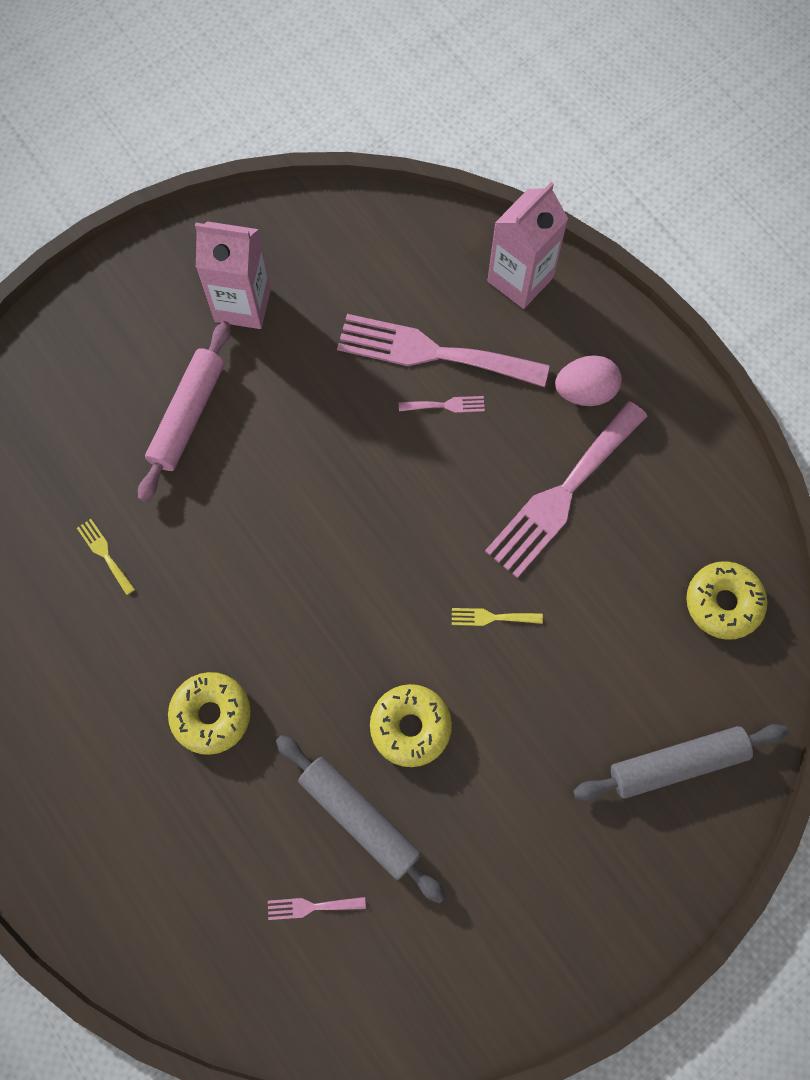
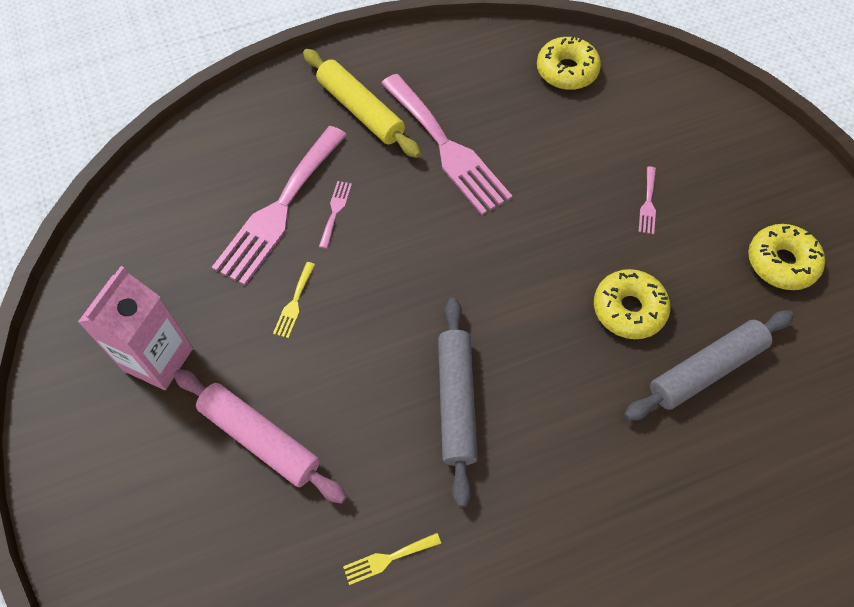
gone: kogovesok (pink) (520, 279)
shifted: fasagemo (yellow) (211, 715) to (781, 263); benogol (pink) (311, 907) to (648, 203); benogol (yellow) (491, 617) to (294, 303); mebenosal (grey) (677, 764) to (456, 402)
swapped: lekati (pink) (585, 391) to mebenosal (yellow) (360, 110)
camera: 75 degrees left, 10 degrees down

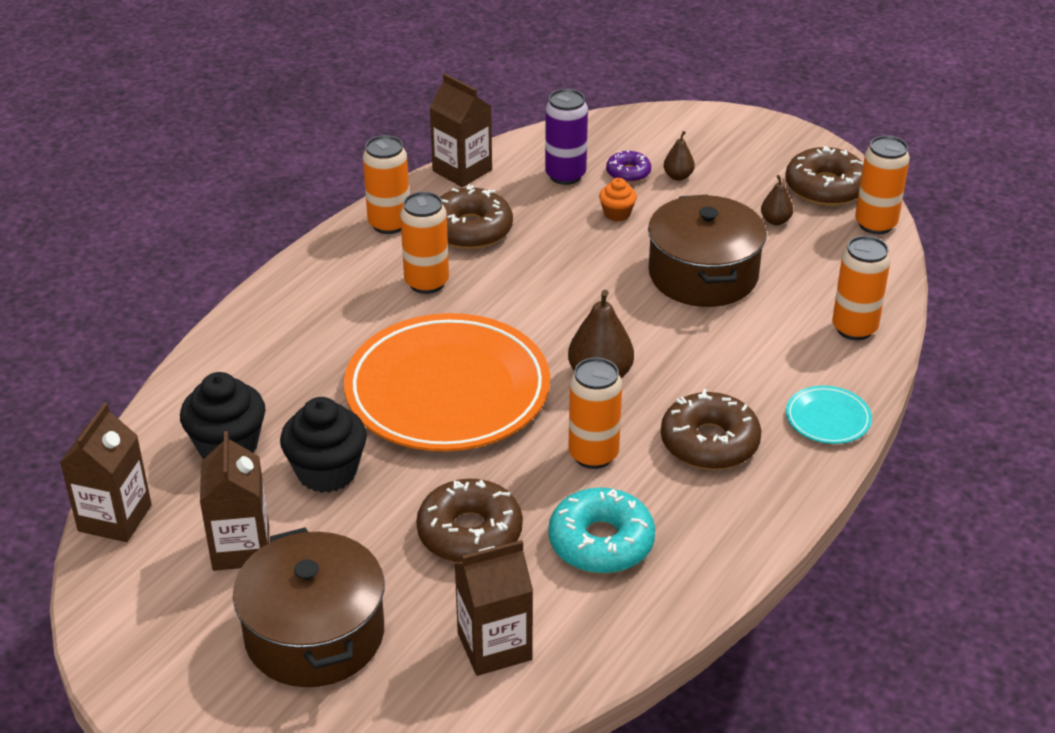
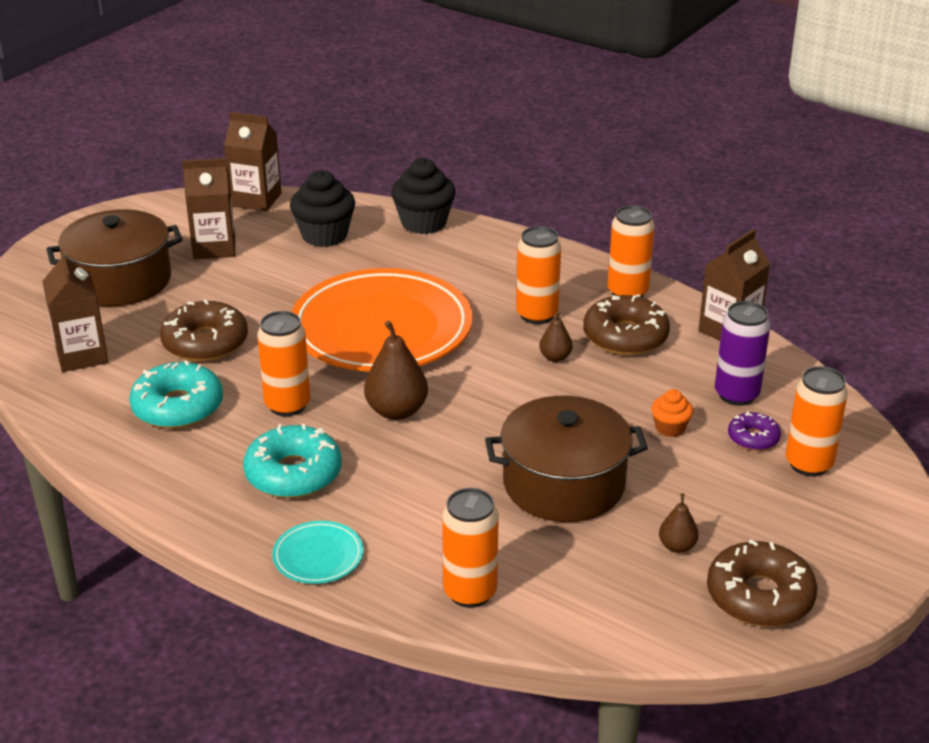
shifted: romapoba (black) (327, 472) to (423, 223); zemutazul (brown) (678, 176) to (555, 357); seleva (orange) (875, 224) to (809, 464)
repainted: fasagemo (brown) (709, 442) to fasagemo (turquoise) (293, 474)
camera: 90 degrees right, 5 degrees down

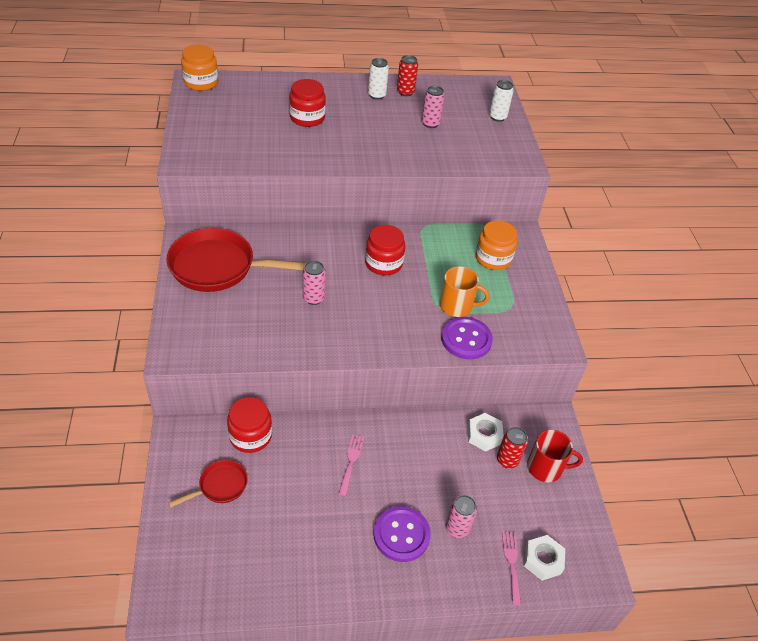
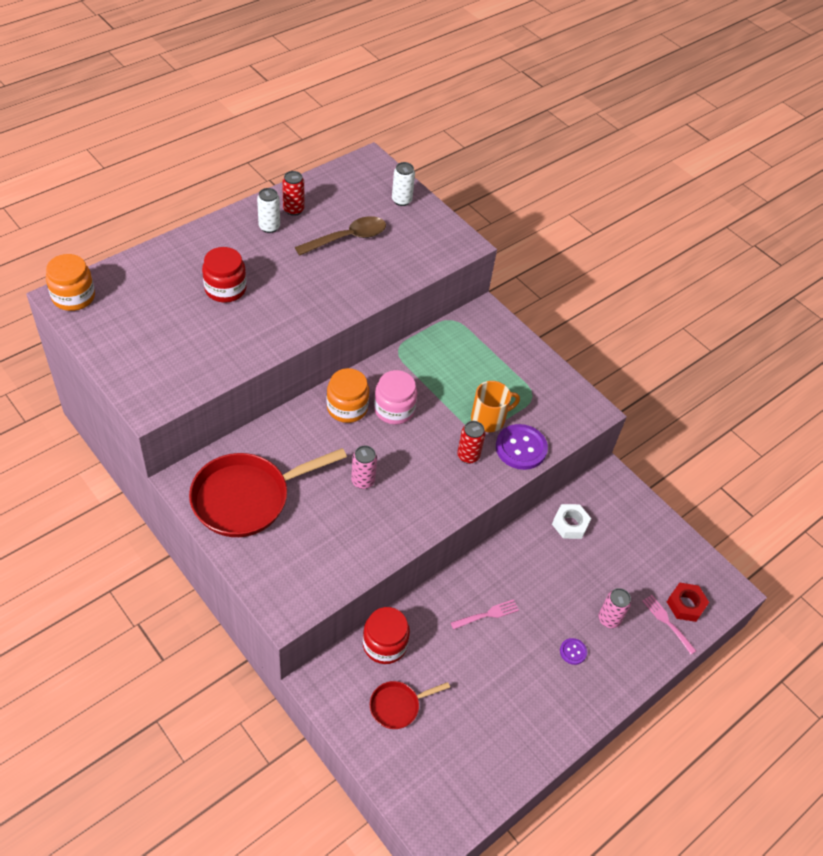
gone: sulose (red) (545, 467)
shifted: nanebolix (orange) (493, 258) to (347, 408); seleva (red) (507, 460) to (468, 456)
swapped: seleva (pink) (430, 123) to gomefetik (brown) (348, 238)
repainted: nanebolix (red) (383, 263) to nanebolix (pink) (394, 409); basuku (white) (542, 560) to basuku (red) (685, 605)
rotated: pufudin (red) (220, 486) = (398, 706) 135 degrees counterclockwise; benogol (pink) (351, 462) = (487, 615) 90 degrees clockwise
scaled: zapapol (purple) (401, 534) = (573, 652) x0.49
camera: 35 degrees left, 5 degrees up

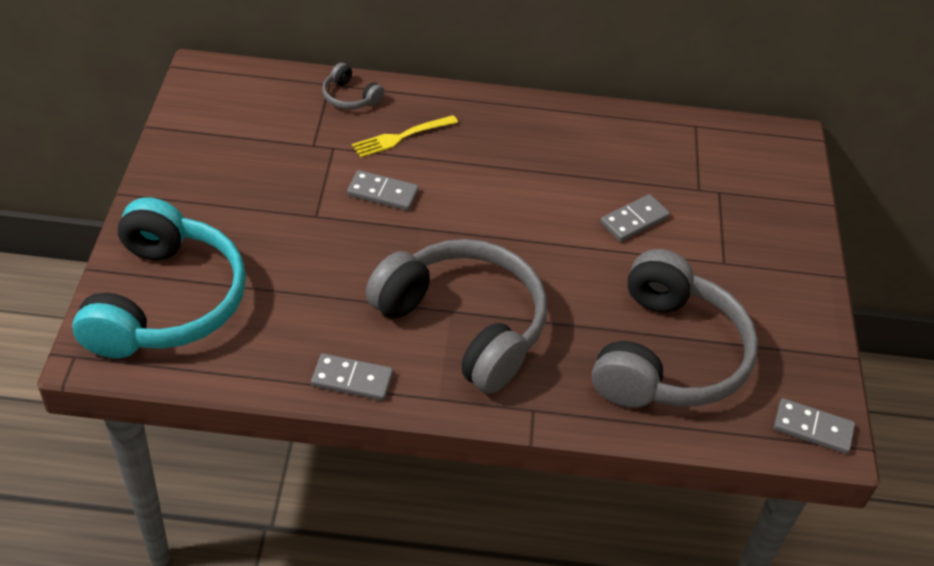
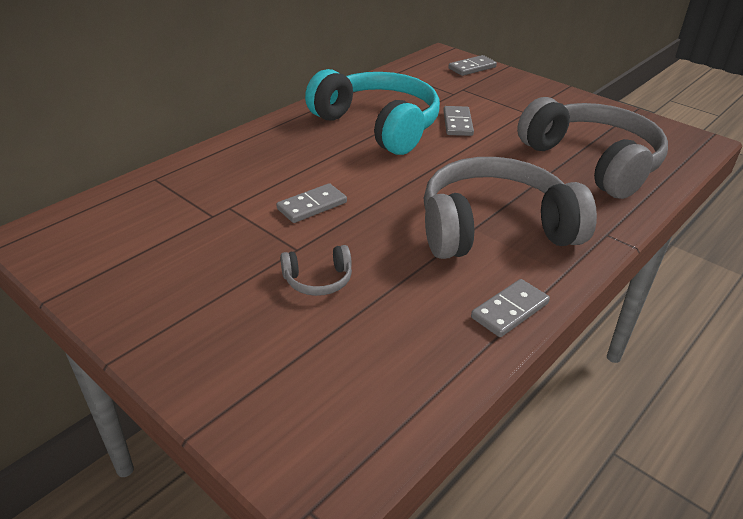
gone: benogol (yellow) (402, 137)
shifted: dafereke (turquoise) (166, 301) to (378, 125); dafereke (grey) (349, 97) to (318, 280); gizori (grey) (812, 428) to (472, 68)
camera: 50 degrees left, 10 degrees down

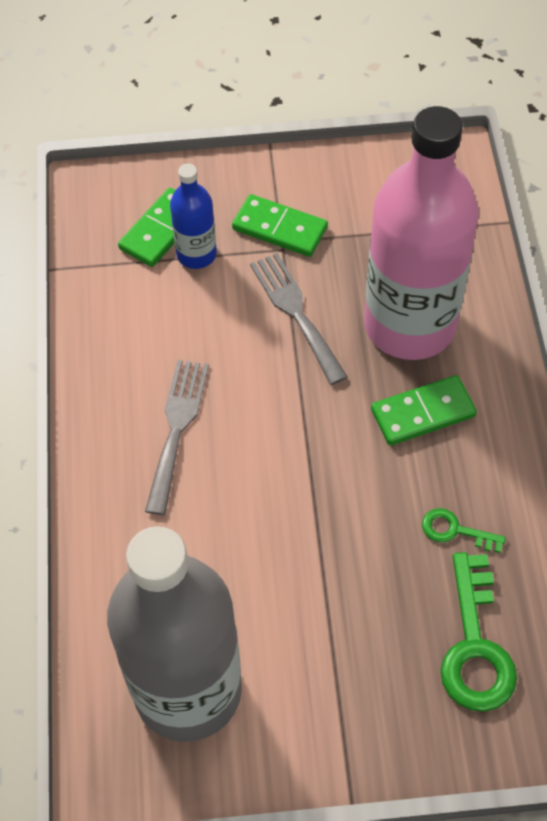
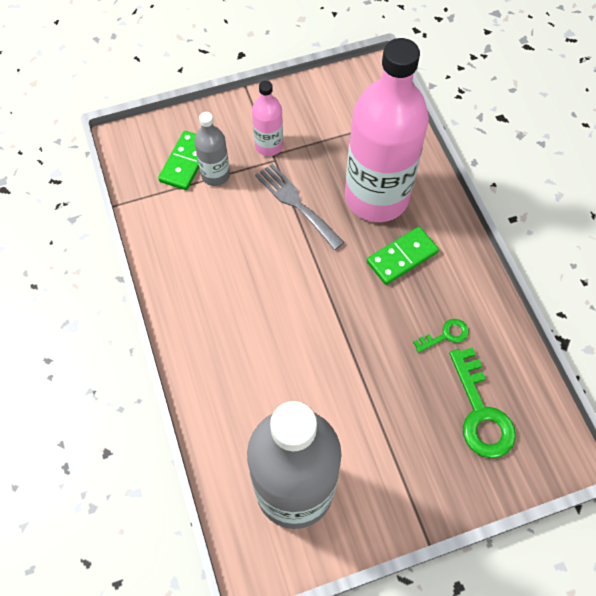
gone: benogol (grey) (177, 428)
swapped: gizori (green) (279, 229) to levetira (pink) (269, 146)
repainted: levetira (blue) (196, 254) to levetira (grey) (215, 175)
rotated: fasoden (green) (455, 531) = (445, 335) 150 degrees clockwise
camera: 15 degrees left, 5 degrees up

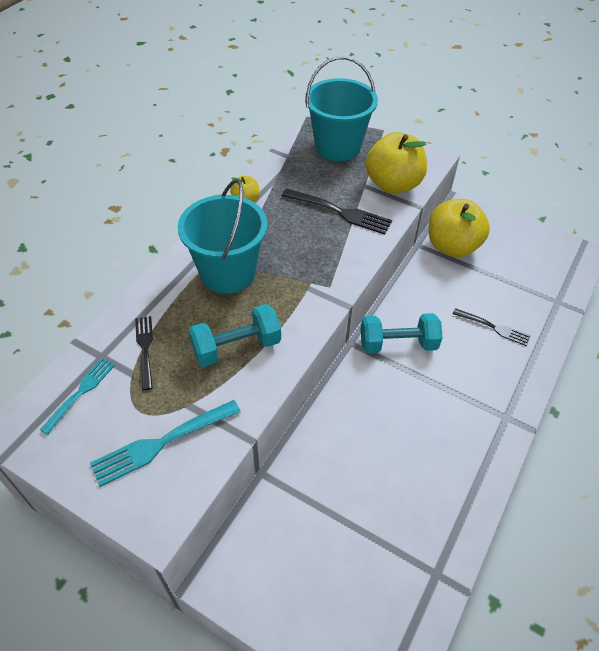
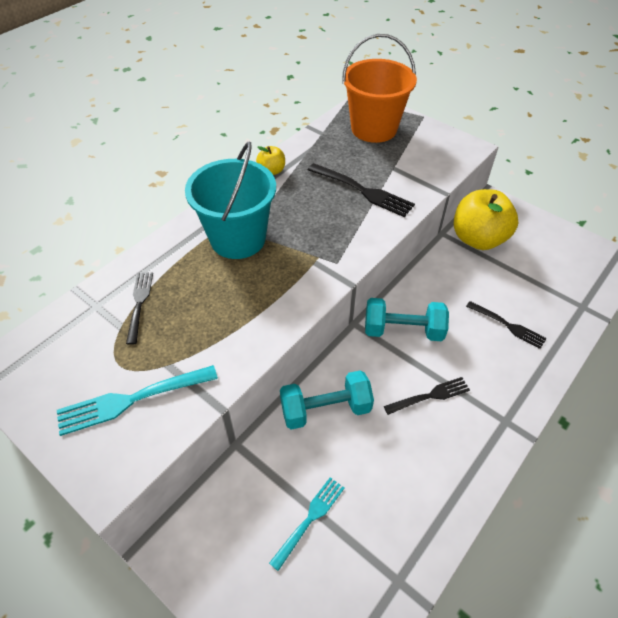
gone: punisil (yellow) (393, 184)
new: benogol (black) (429, 396)
shifted: benogol (turquoise) (80, 393) to (309, 520); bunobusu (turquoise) (236, 347) to (325, 409)
repainted: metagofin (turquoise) (337, 147) to metagofin (orange) (374, 129)
camera: 10 degrees right, 0 degrees up

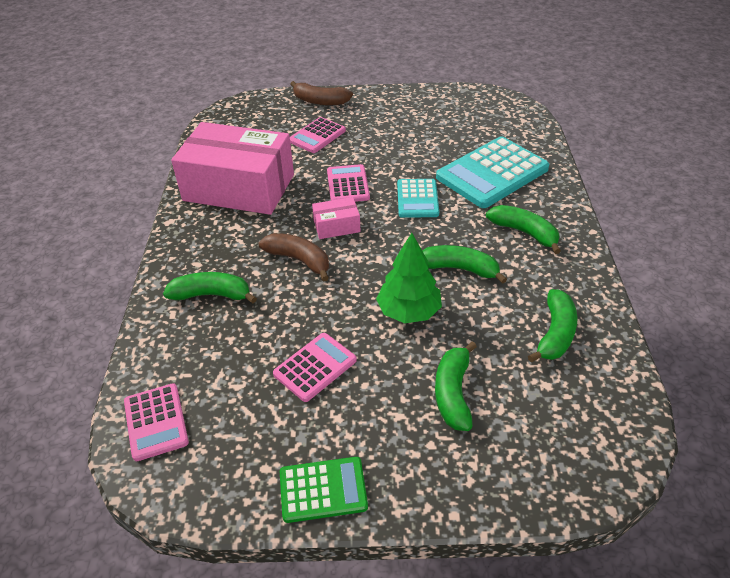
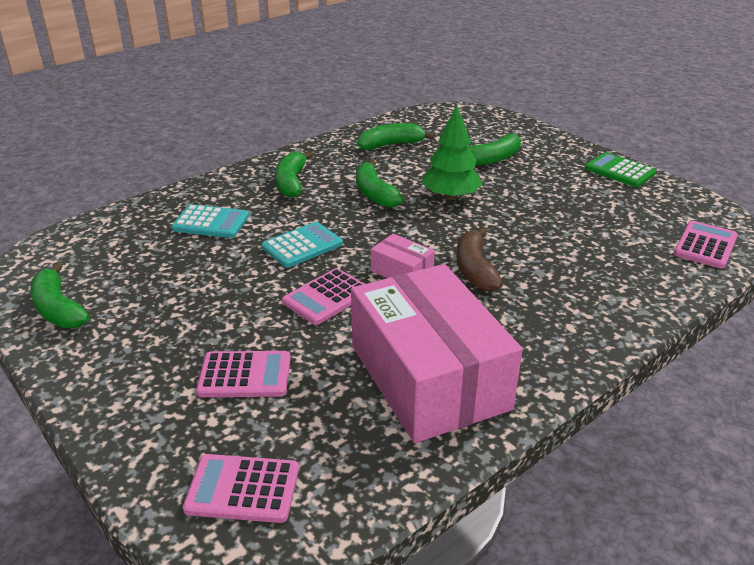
gone: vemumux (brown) (320, 101)
shifted: vemumux (green) (211, 295) to (58, 309); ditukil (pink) (315, 367) to (242, 489)
scaled: ditukil (turquoise) (492, 173) = (211, 222) x0.56
camera: 130 degrees left, 10 degrees down

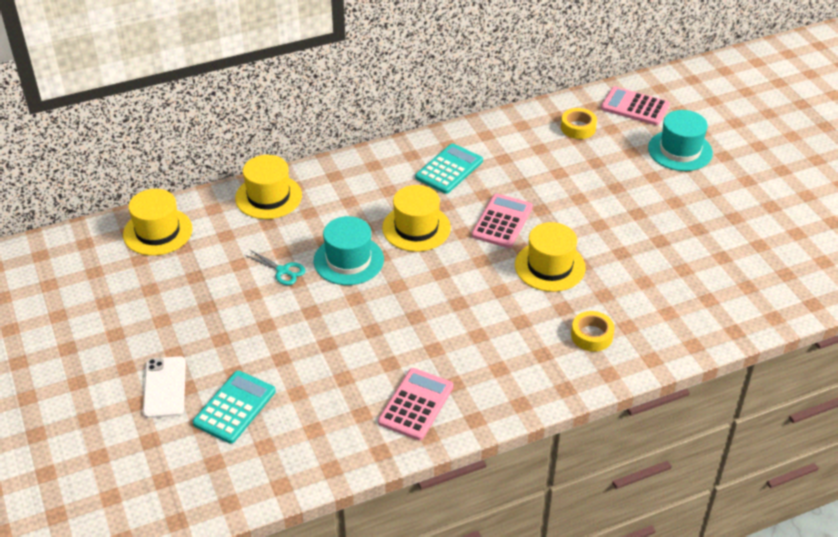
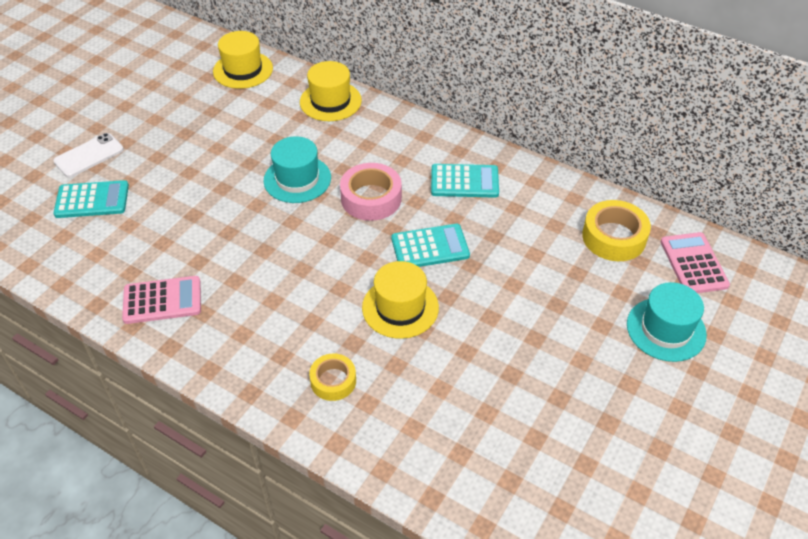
gone: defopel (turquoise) (282, 271)
swapped: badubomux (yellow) (416, 228) to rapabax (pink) (371, 198)
repainted: ditukil (pink) (502, 221) to ditukil (turquoise) (430, 247)
scaled: rapabax (yellow) (578, 128) = (614, 237) x1.58
camera: 55 degrees right, 5 degrees up

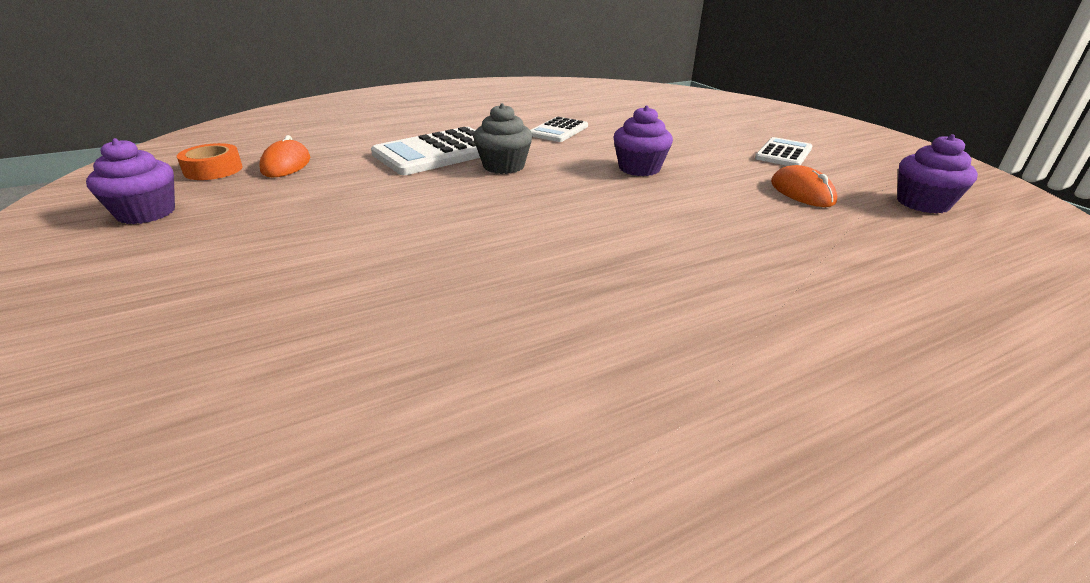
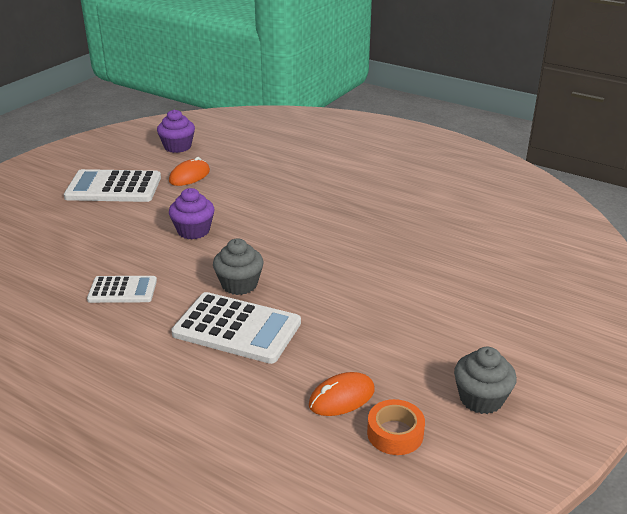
repainted: romapoba (purple) (146, 213) to romapoba (grey) (481, 399)
scaled: ditukil (white) (783, 153) = (113, 187) x1.68
camera: 120 degrees left, 0 degrees up

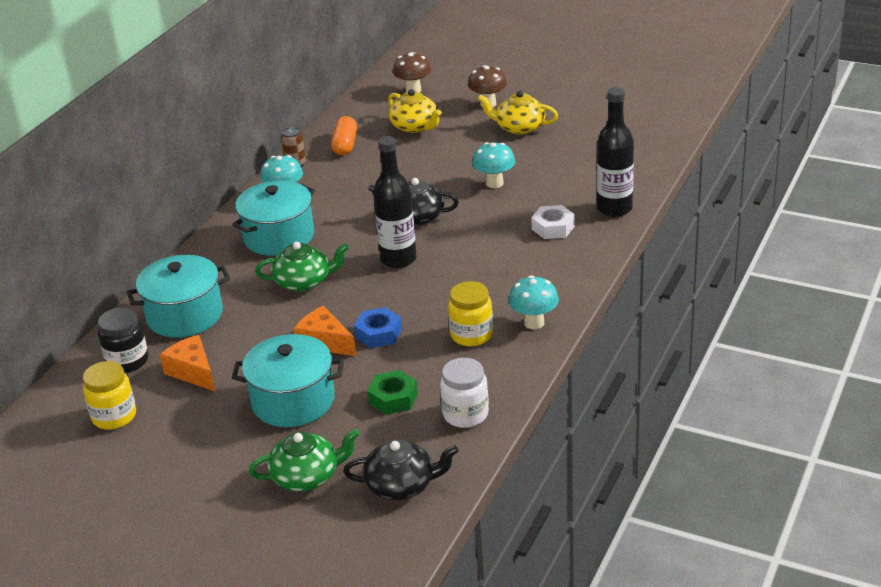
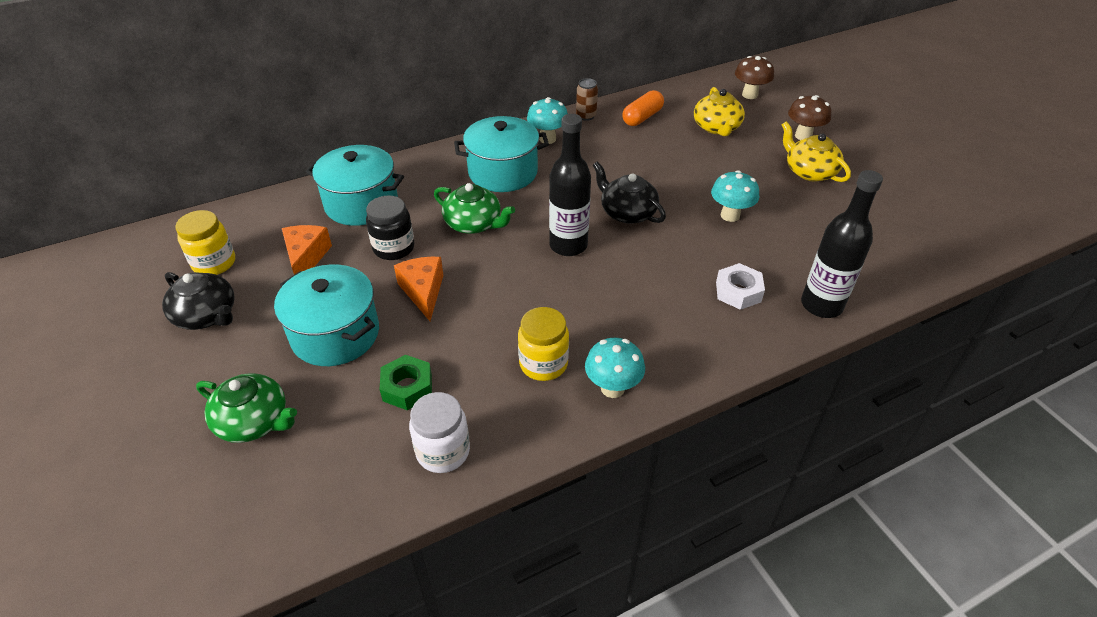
gone: basuku (blue) (378, 333)
shifted: nanebolix (black) (127, 361) to (394, 248); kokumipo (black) (401, 485) to (207, 315)
camera: 35 degrees right, 10 degrees up

